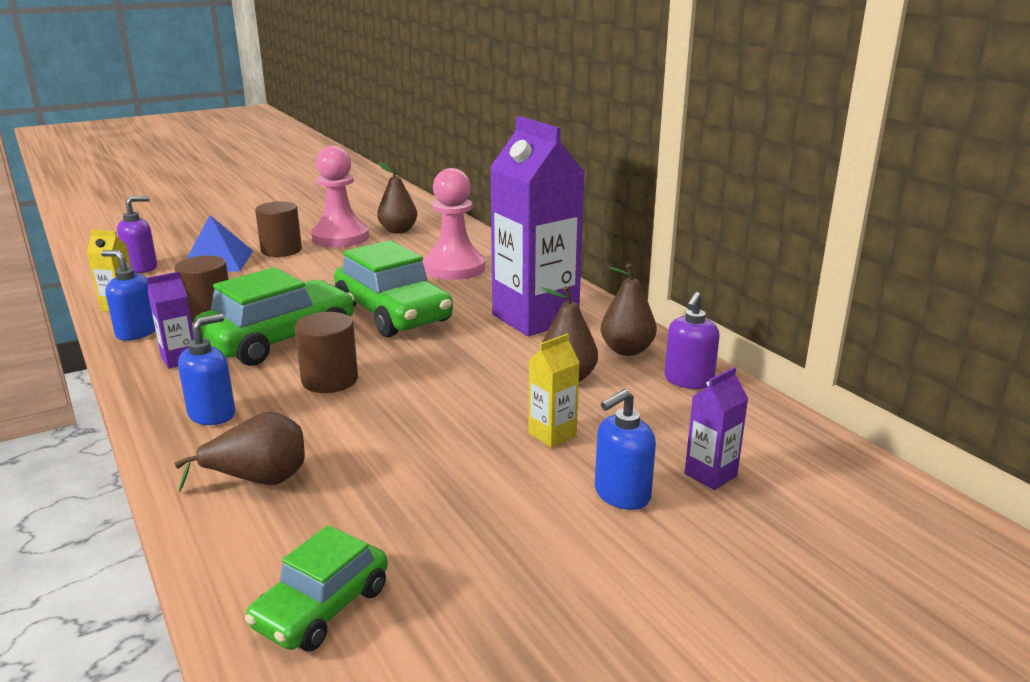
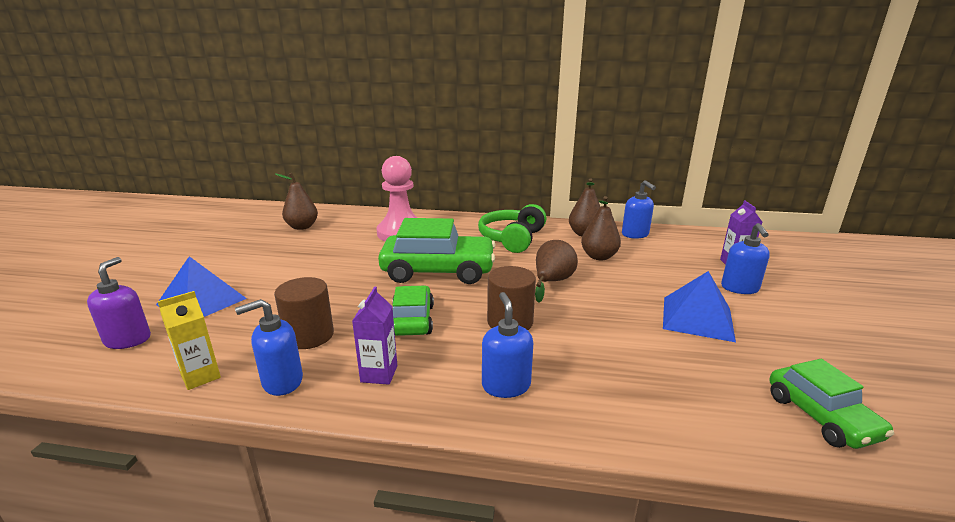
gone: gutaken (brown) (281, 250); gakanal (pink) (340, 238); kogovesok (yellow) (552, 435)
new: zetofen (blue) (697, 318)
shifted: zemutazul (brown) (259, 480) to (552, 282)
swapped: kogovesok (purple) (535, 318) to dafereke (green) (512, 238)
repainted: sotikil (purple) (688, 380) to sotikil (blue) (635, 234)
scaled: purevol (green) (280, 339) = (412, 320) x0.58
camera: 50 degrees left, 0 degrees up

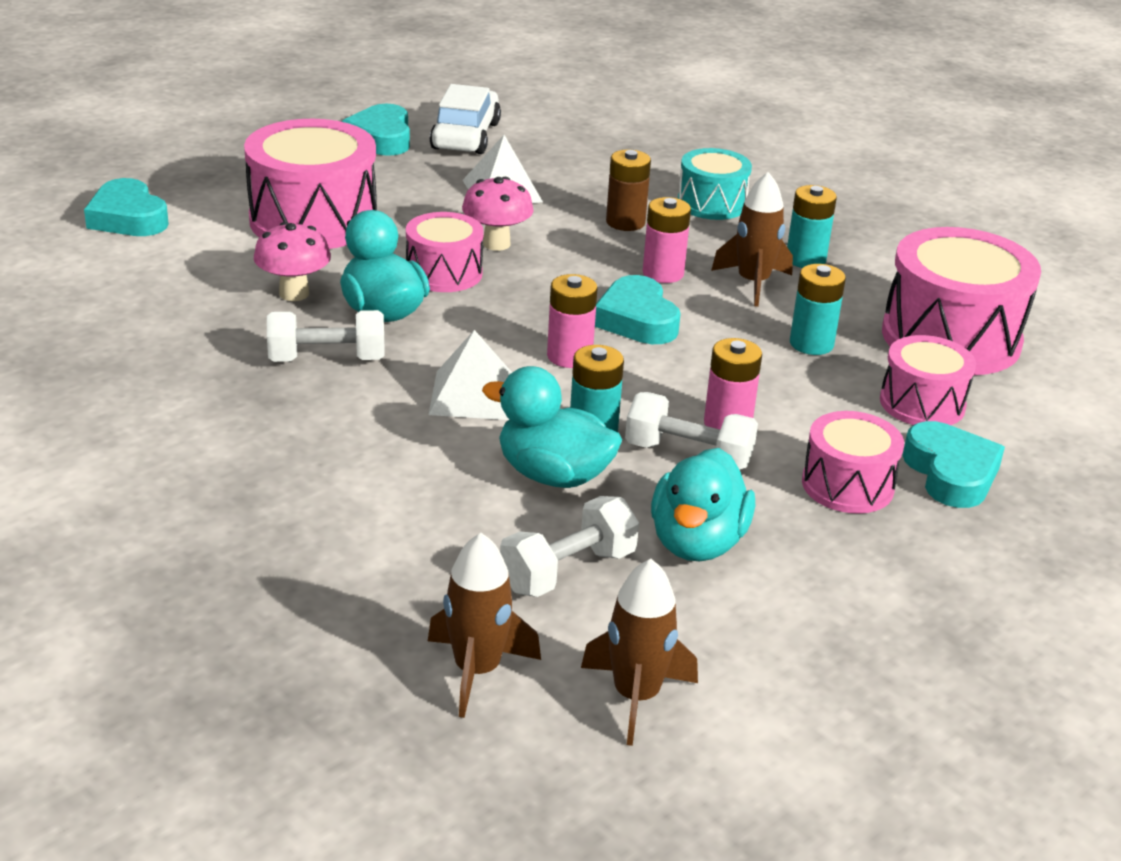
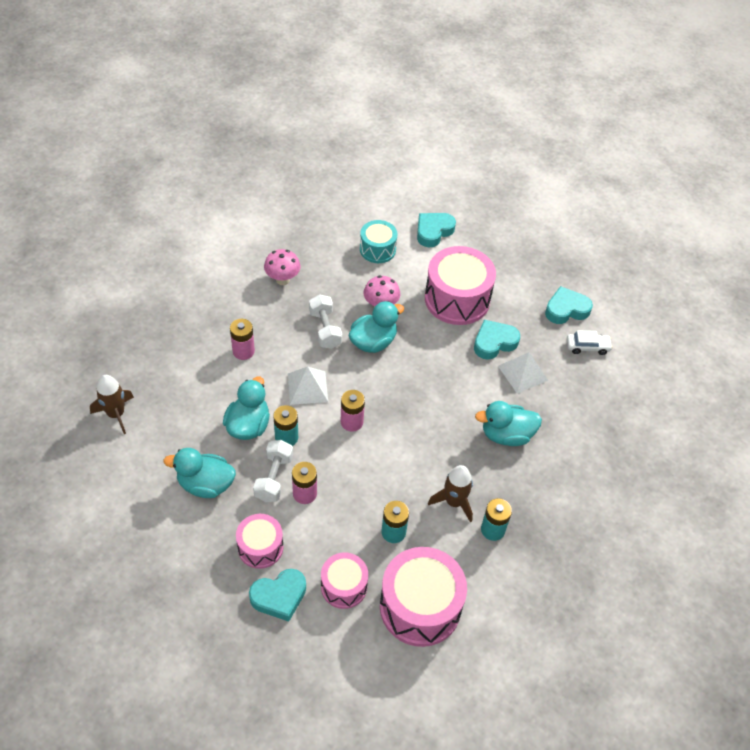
gone: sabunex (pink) (444, 273); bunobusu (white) (567, 571); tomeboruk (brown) (636, 697)
shifted: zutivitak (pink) (496, 244) to (282, 280); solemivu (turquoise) (637, 320) to (494, 342); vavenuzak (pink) (663, 273) to (243, 351); sabunex (turquoise) (711, 203) to (377, 249)
swapped: vavenuzak (brown) (625, 222) to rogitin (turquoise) (506, 435)
scaled: purevol (white) (465, 136) = (587, 347) x0.62
camera: 80 degrees right, 20 degrees up

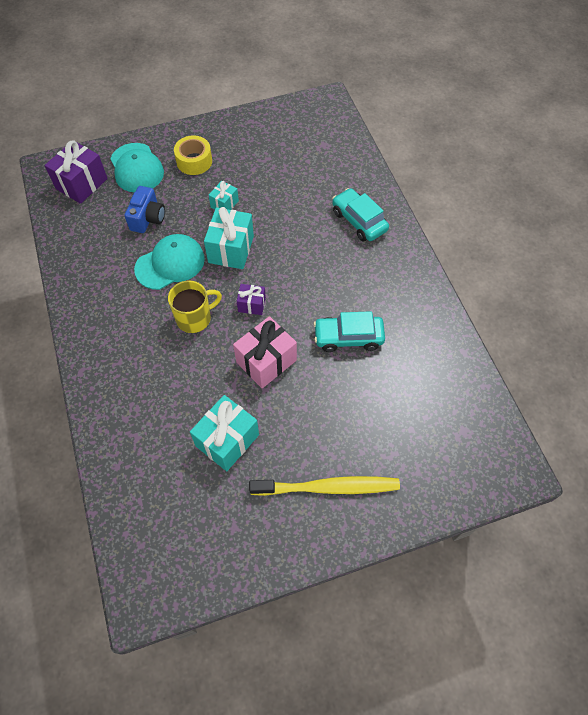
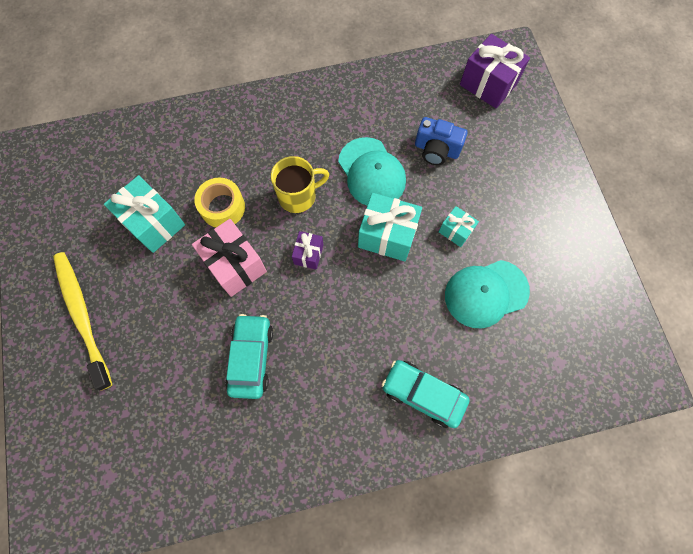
shifted: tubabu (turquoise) (137, 168) to (486, 293); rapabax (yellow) (194, 161) to (222, 207)
rotated: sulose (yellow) (195, 318) = (298, 196) 90 degrees counterclockwise; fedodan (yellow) (328, 487) = (82, 315) 150 degrees clockwise; purevol (turquoise) (359, 221) = (423, 394) 120 degrees counterclockwise
camera: 95 degrees right, 10 degrees up

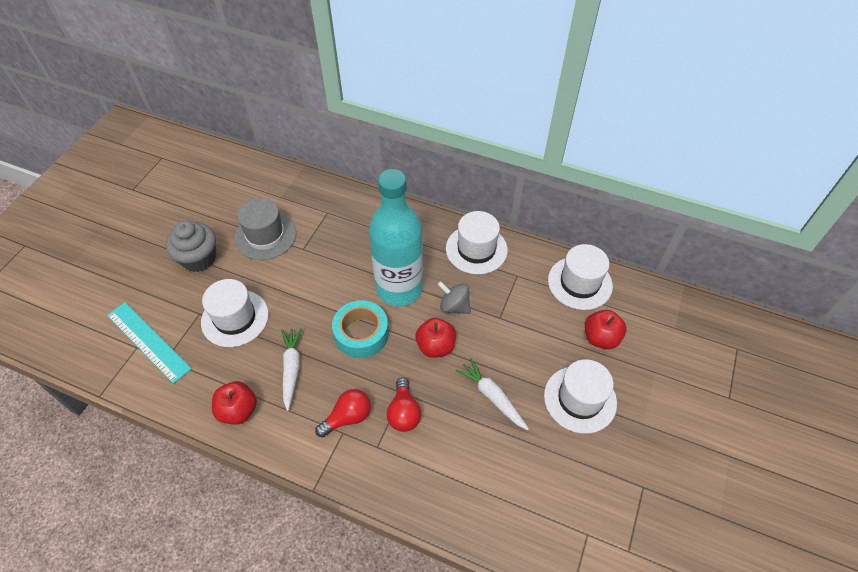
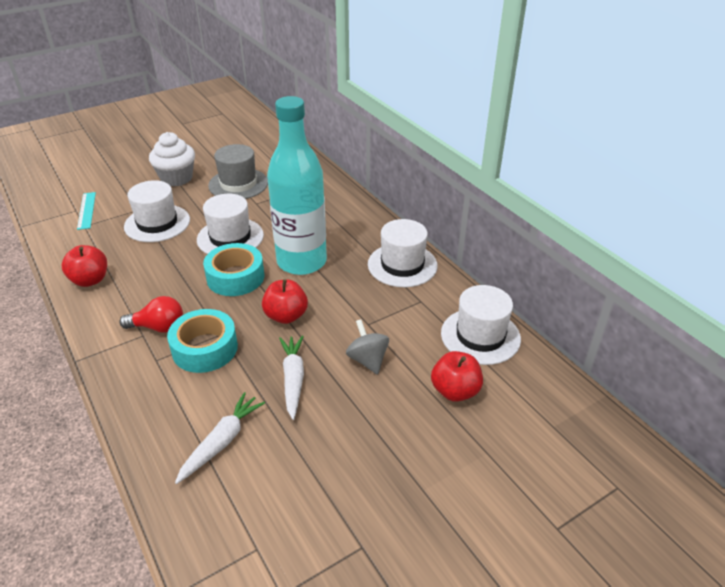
shifted: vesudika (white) (291, 369) to (222, 442); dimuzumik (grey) (454, 306) to (367, 360); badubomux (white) (580, 399) to (230, 237)
swapped: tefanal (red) (404, 413) to rapabax (turquoise) (205, 348)
repainted: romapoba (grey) (199, 259) to romapoba (white) (176, 178)
scaled: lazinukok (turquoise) (148, 341) = (86, 210) x0.62
camera: 35 degrees right, 15 degrees down

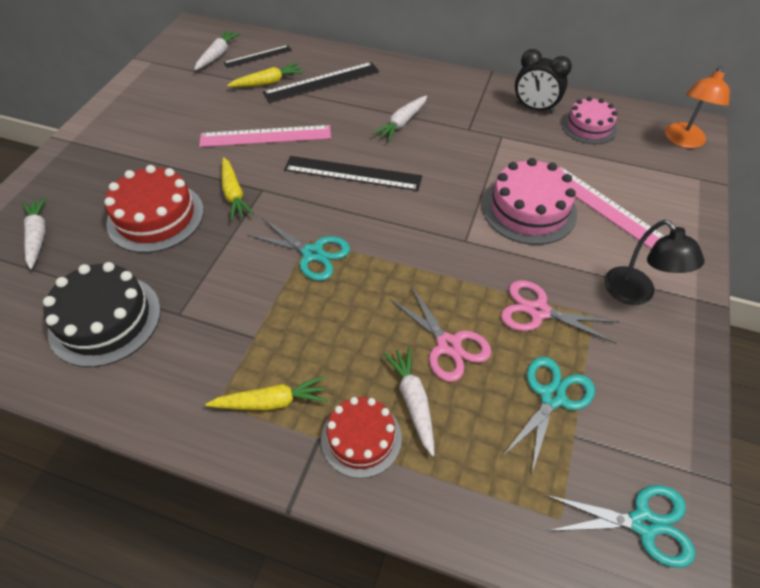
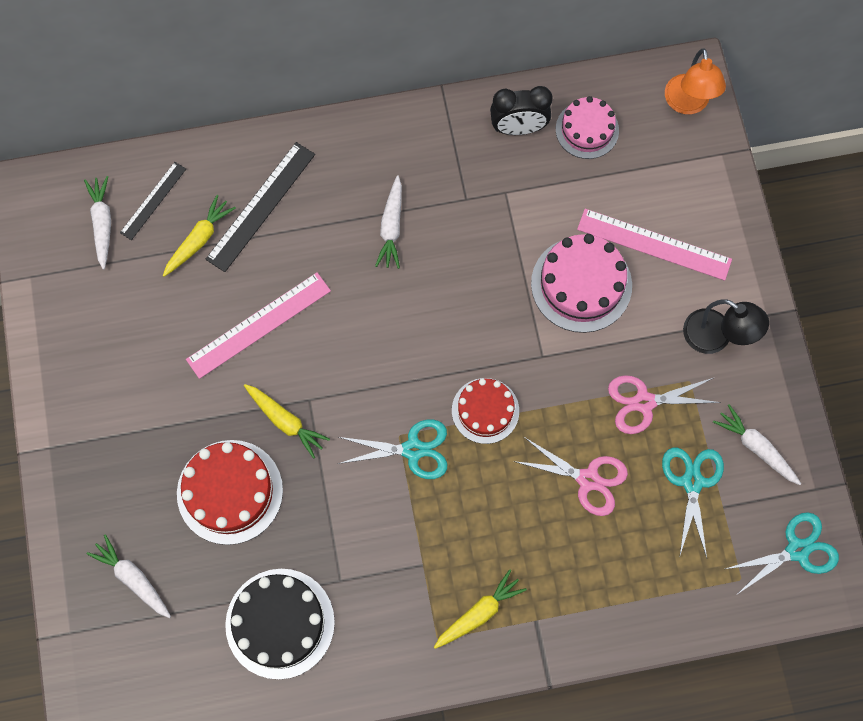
gone: lazinukok (black) (352, 173)
shifted: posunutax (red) (361, 438) to (485, 410); vesudika (white) (413, 401) to (756, 447)
camera: 30 degrees left, 20 degrees up

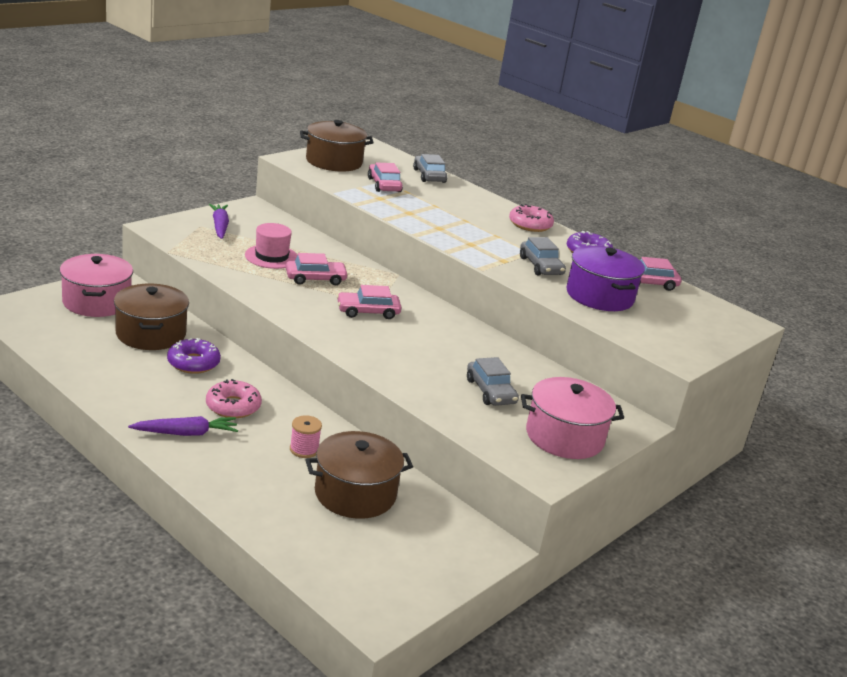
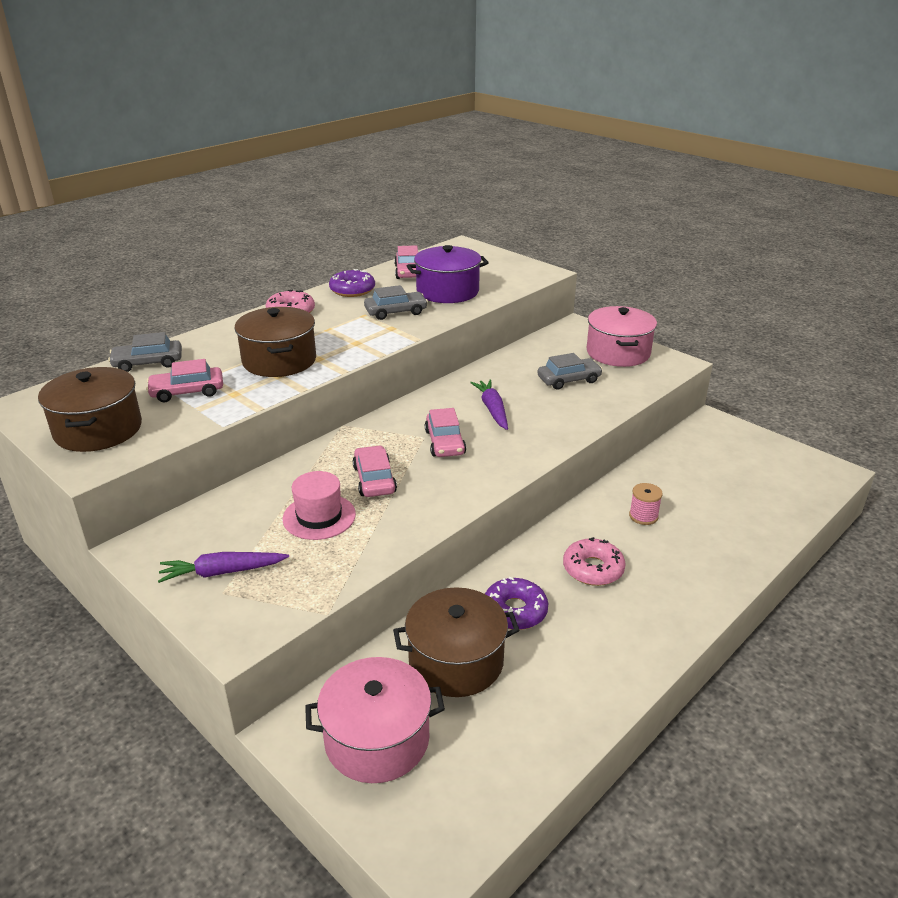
shifted: vesudika (purple) (186, 433) to (492, 409); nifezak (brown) (355, 493) to (279, 360)
camera: 85 degrees left, 5 degrees up

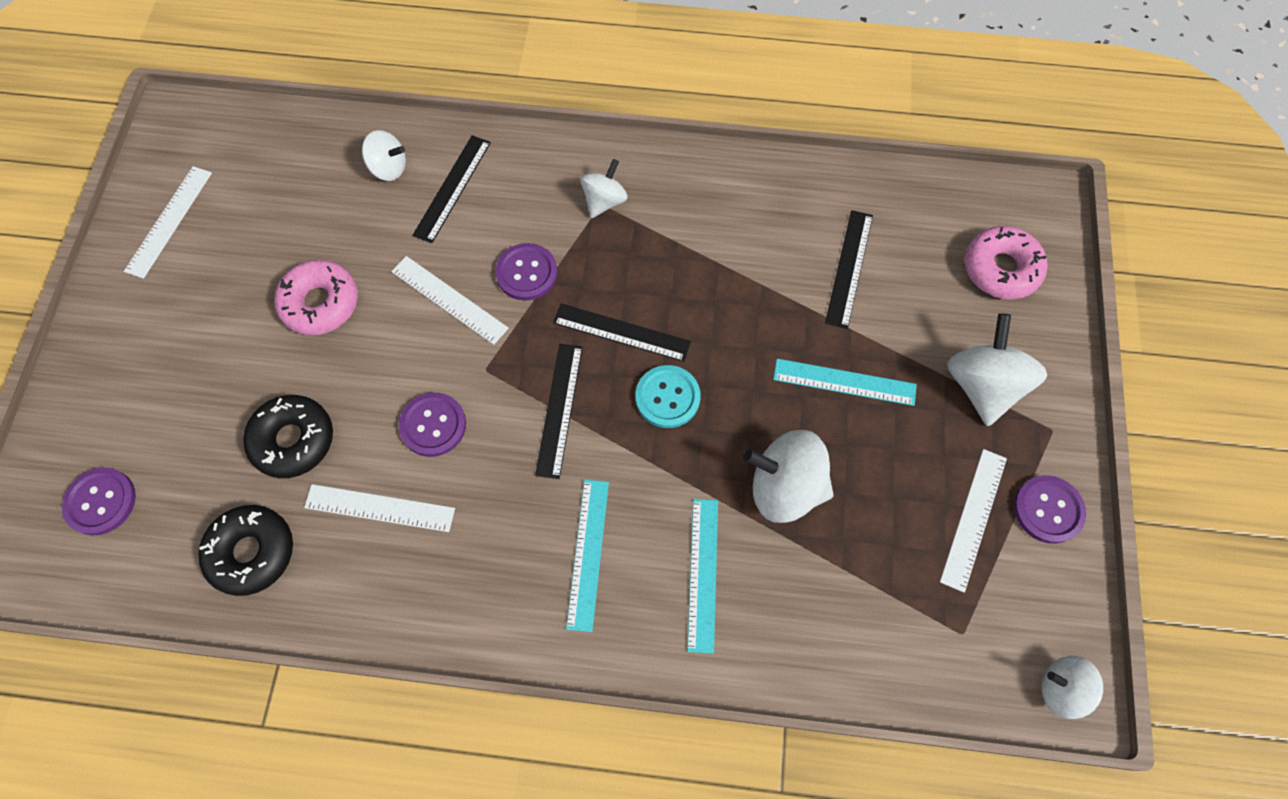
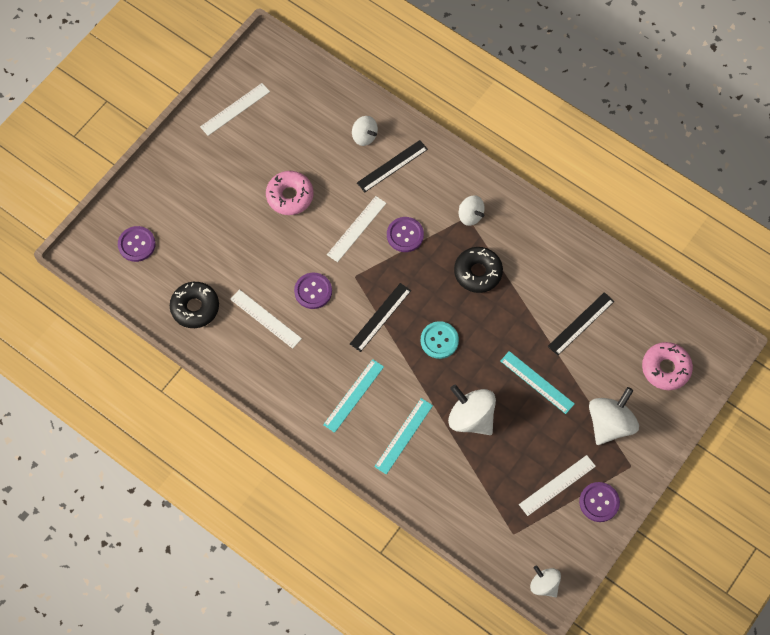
gone: lazinukok (black) (621, 332)
shifted: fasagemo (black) (293, 440) to (478, 272)
rotated: lazinukok (white) (449, 299) = (356, 229) 60 degrees clockwise; dimuzumik (white) (604, 201) = (470, 216) 75 degrees clockwise
camera: 30 degrees right, 0 degrees up

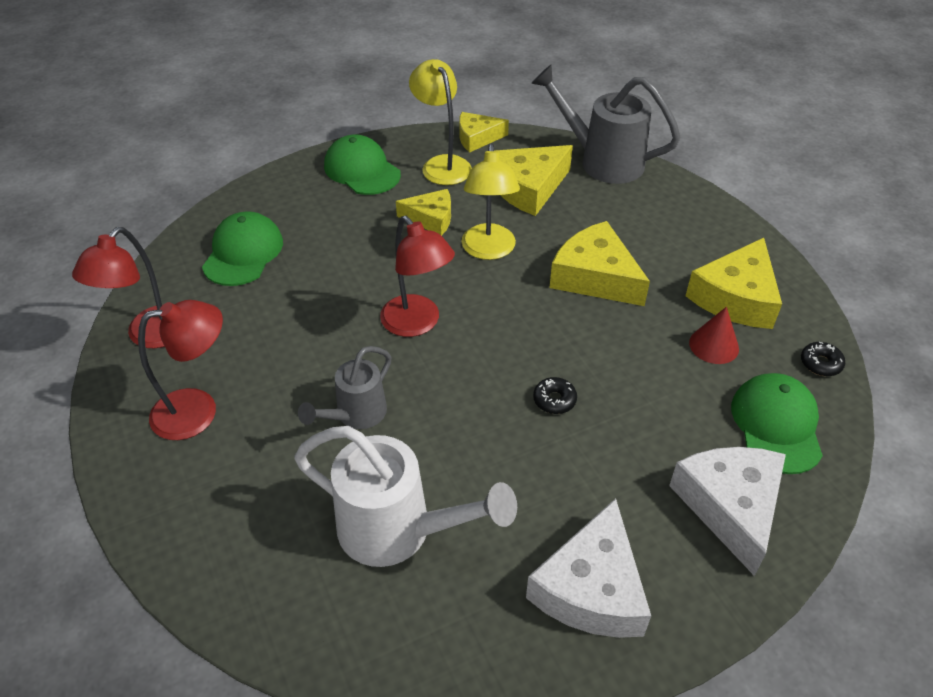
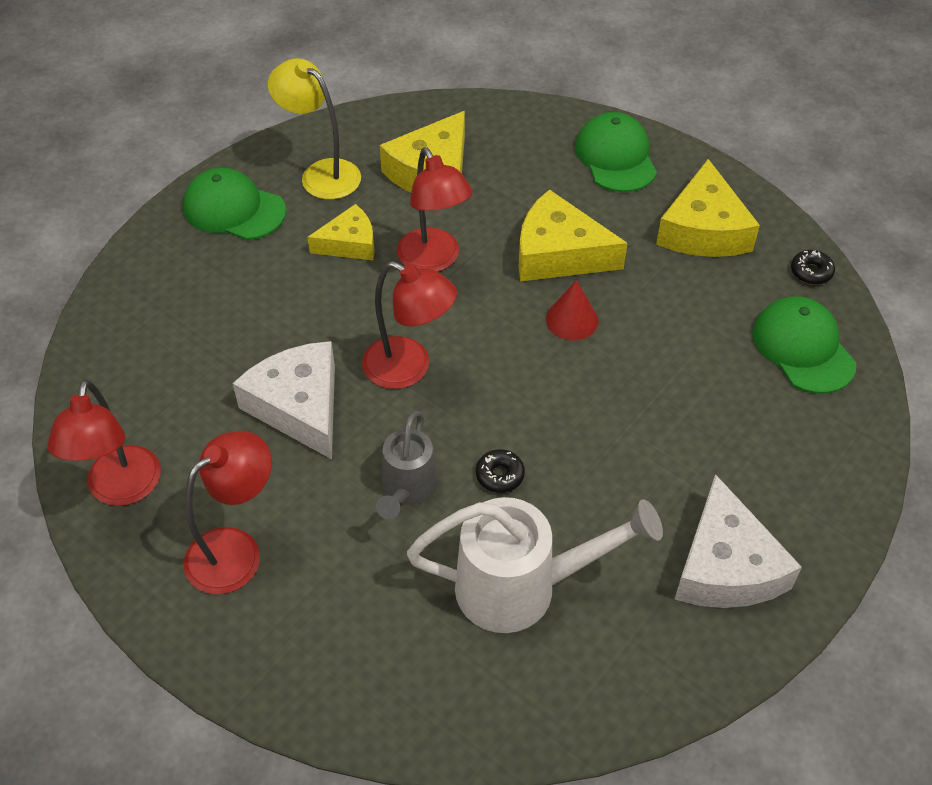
gone: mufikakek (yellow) (477, 138); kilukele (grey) (602, 161)
shifted: tubabu (green) (243, 253) to (616, 157); fasagemo (black) (554, 400) to (500, 475); mufikakek (white) (730, 506) to (299, 406); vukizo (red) (714, 345) to (572, 320)
repainted: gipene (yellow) (488, 250) to gipene (red) (434, 260)
camera: 25 degrees left, 5 degrees up

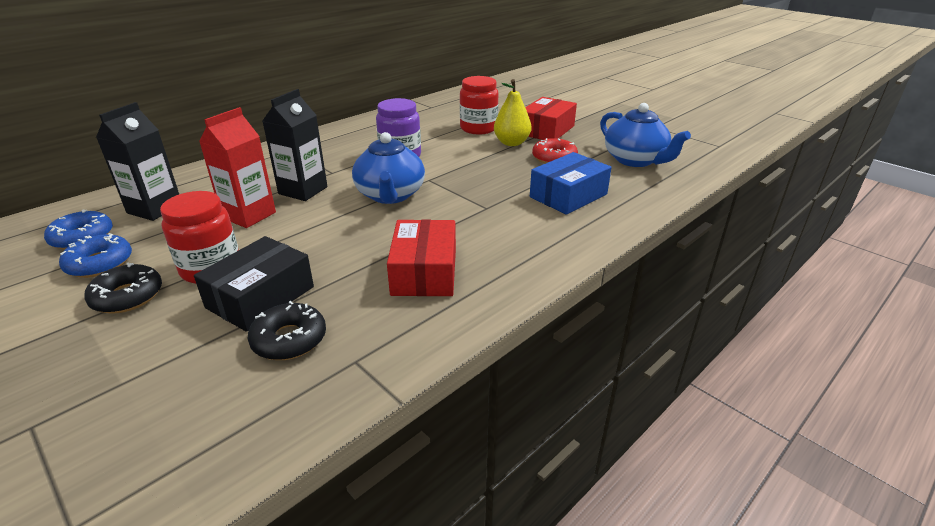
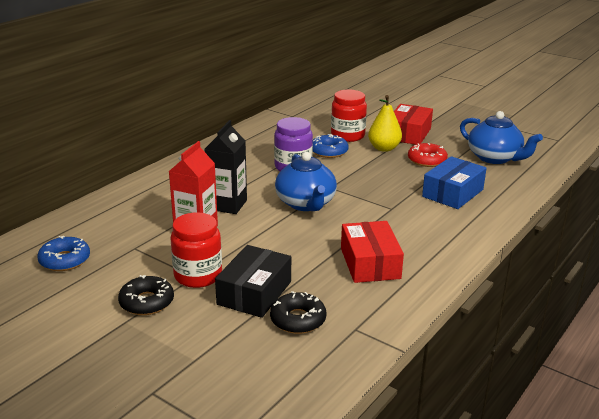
gone: kogovesok (black) (155, 209)
shifted: fasagemo (blue) (99, 263) to (329, 151)
camera: 10 degrees left, 5 degrees down

